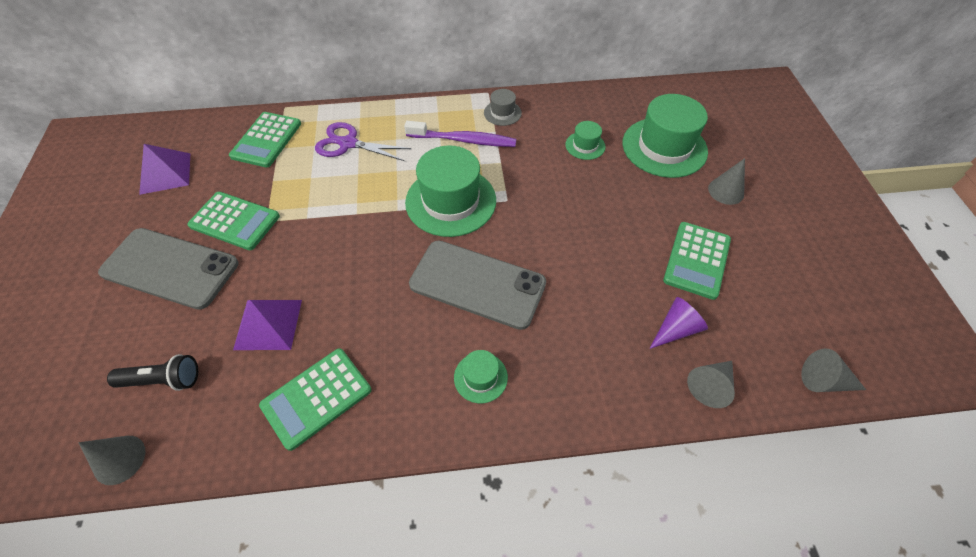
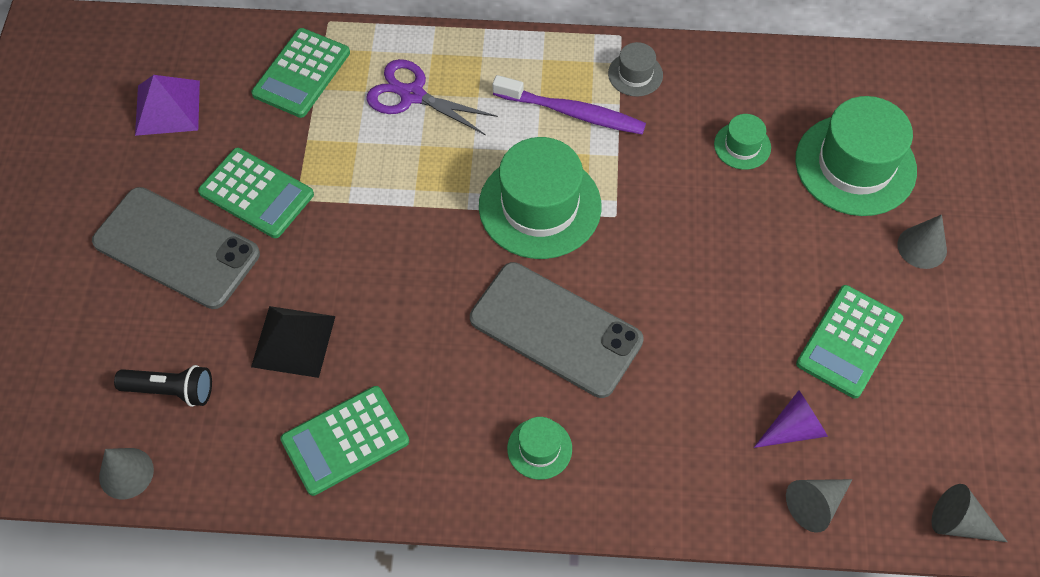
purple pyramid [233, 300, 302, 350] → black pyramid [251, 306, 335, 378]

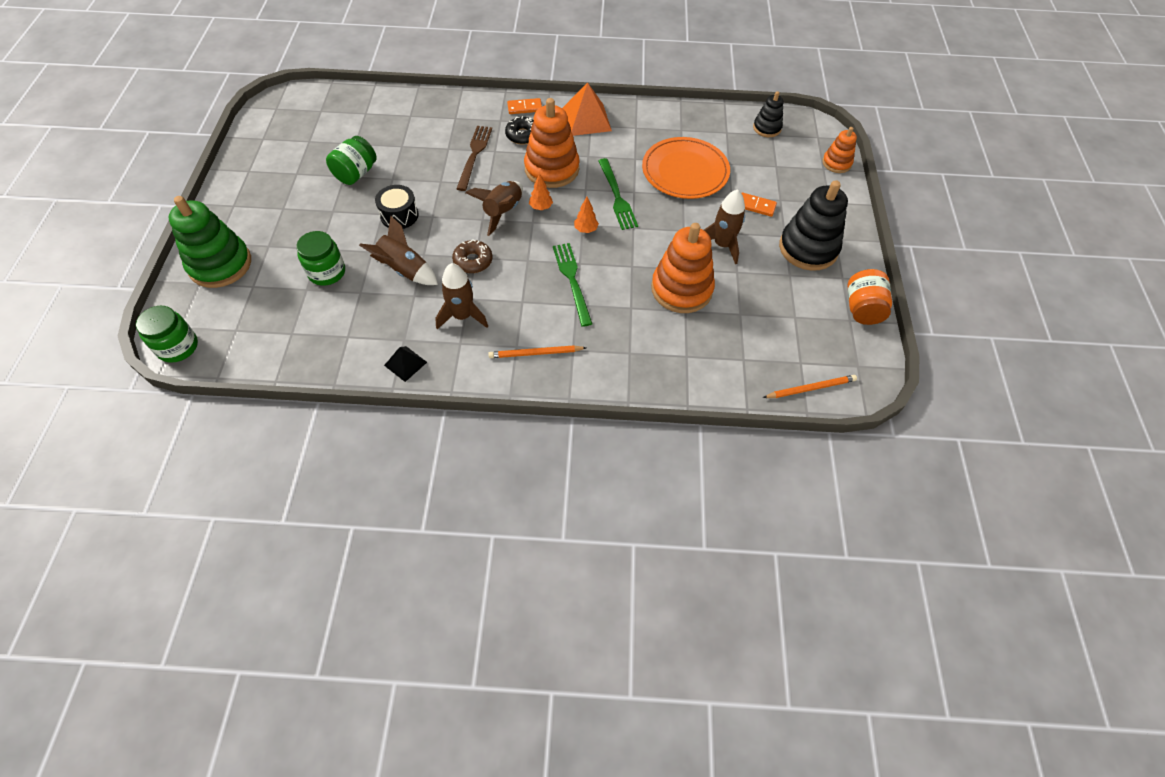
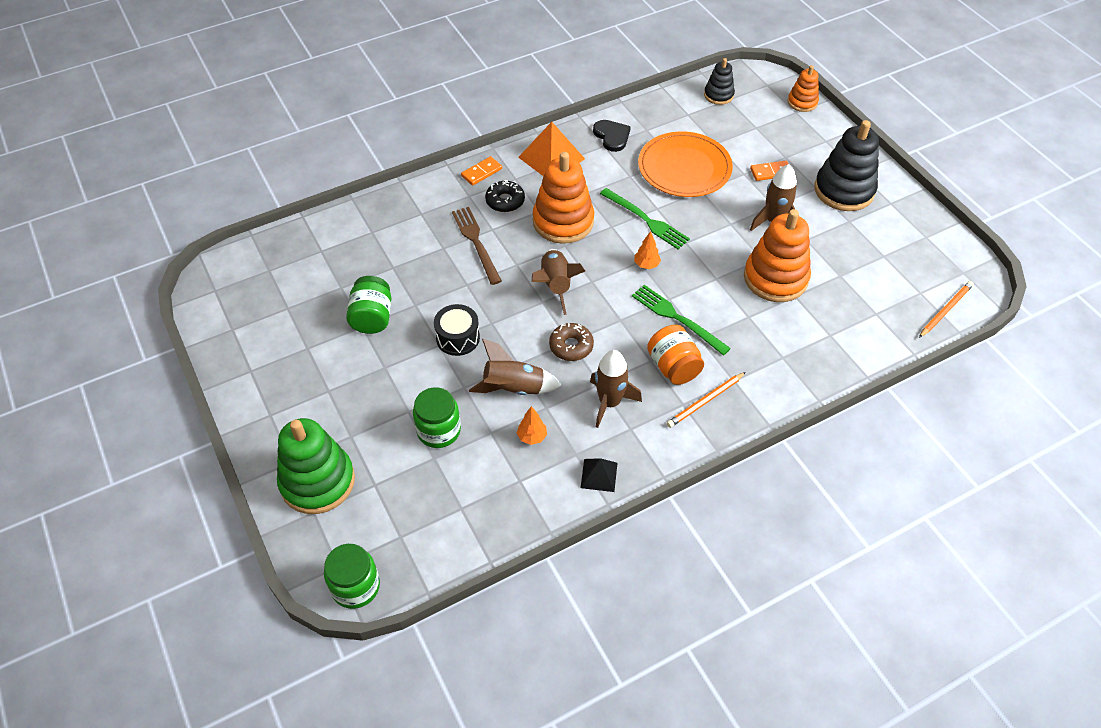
orange tree [529, 173, 553, 210] → orange tree [517, 406, 547, 445], relocated
orange jar [847, 269, 892, 325] → orange jar [647, 325, 704, 385], relocated
- → black heart [593, 120, 631, 152]

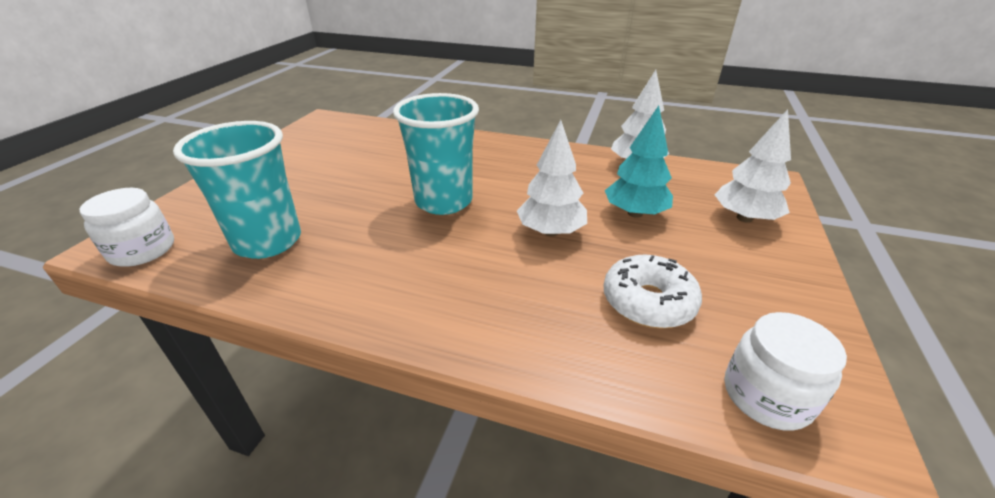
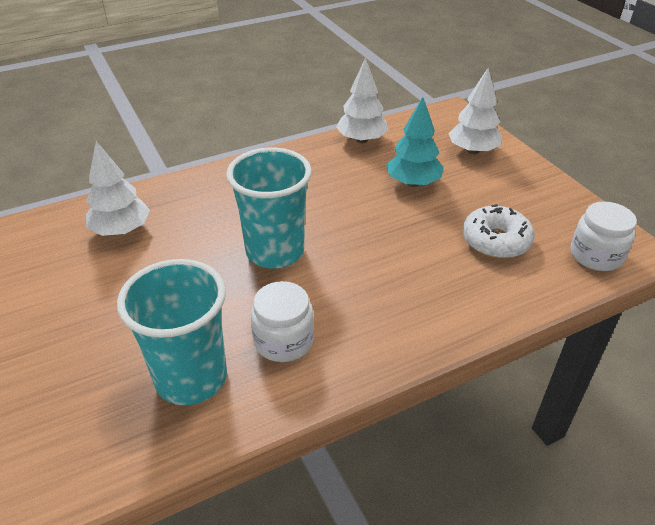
white jar [80, 188, 174, 267] → white jar [251, 281, 314, 362], relocated
white tree [517, 120, 587, 236] → white tree [86, 141, 150, 236], relocated

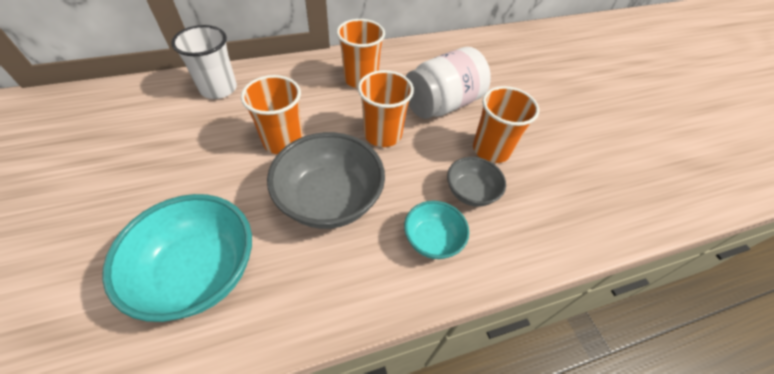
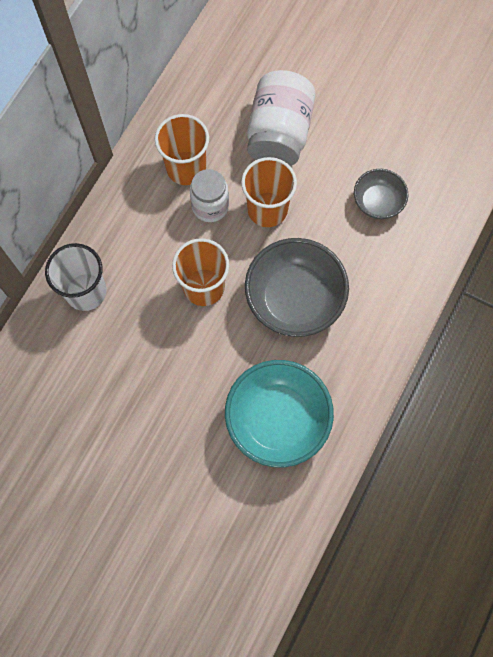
turquoise bowl [404, 201, 469, 259] → -
orange cup [473, 86, 539, 163] → -
- → white jar [190, 169, 229, 222]

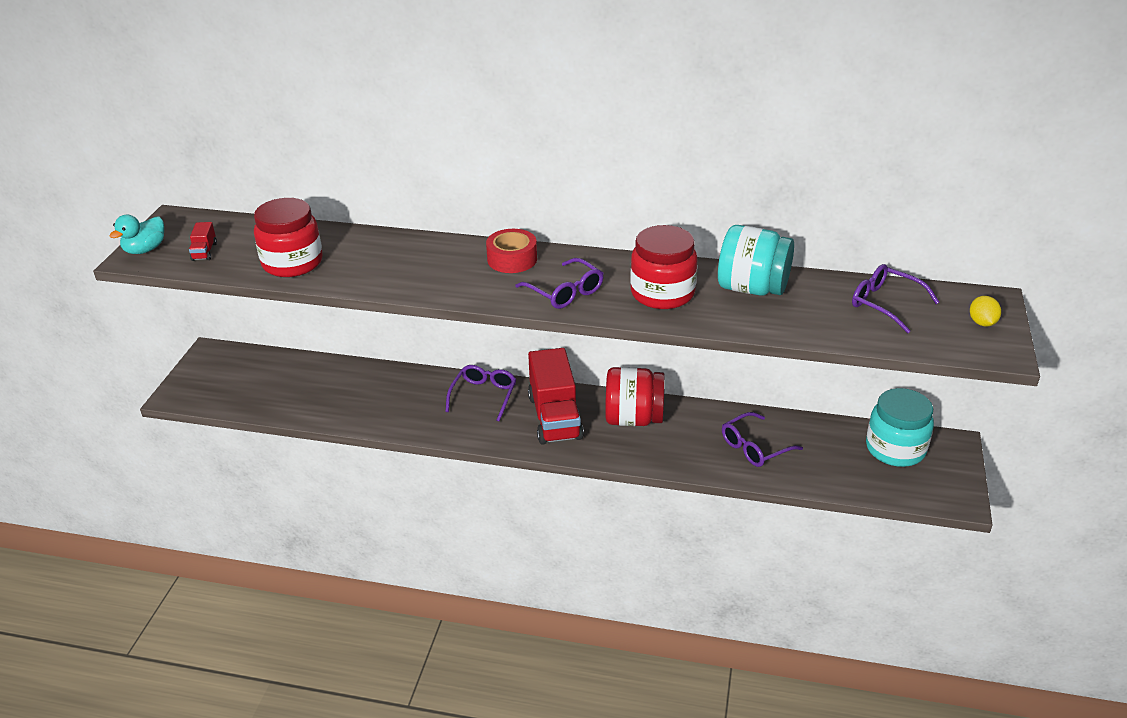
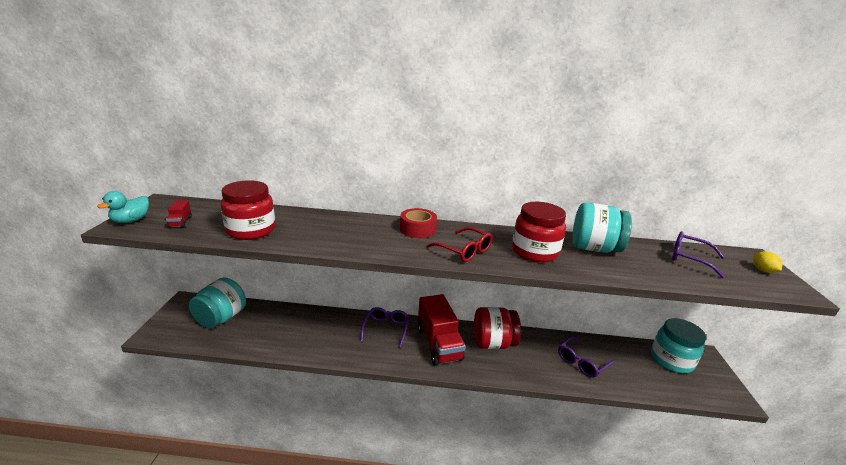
purple glasses [515, 258, 604, 309] → red glasses [426, 227, 493, 262]
- → turquoise jar [189, 278, 246, 328]

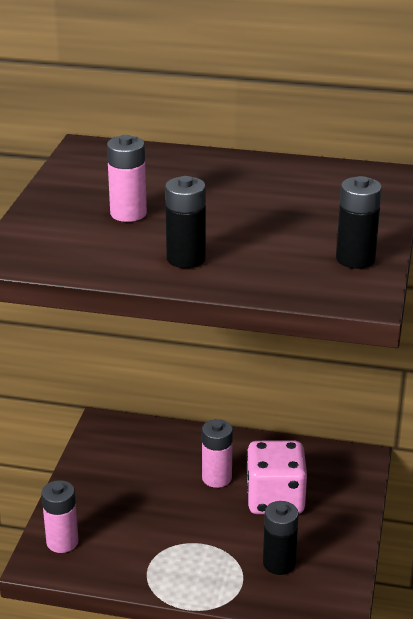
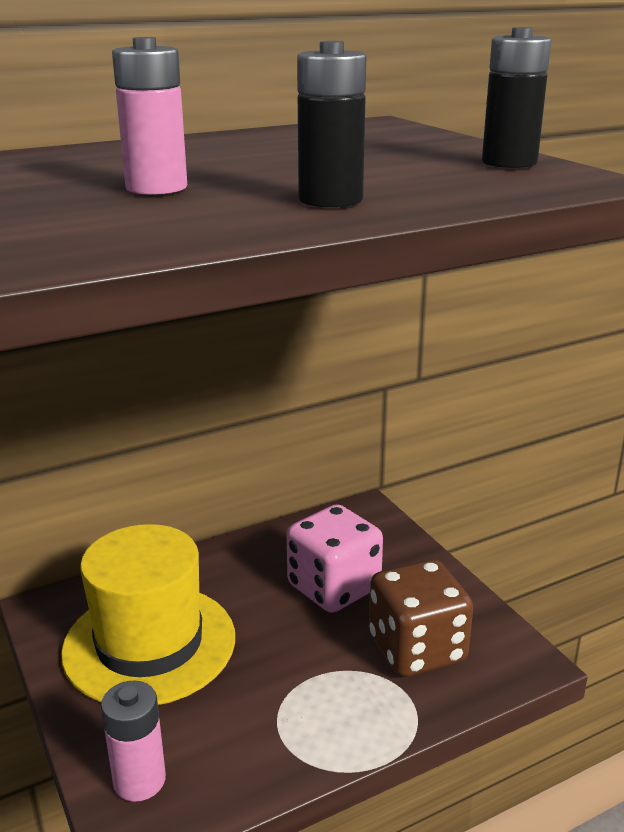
pink battery [202, 419, 233, 488] → -
black battery [263, 501, 299, 575] → brown dice [369, 559, 473, 677]
- → yellow hat [61, 524, 235, 705]

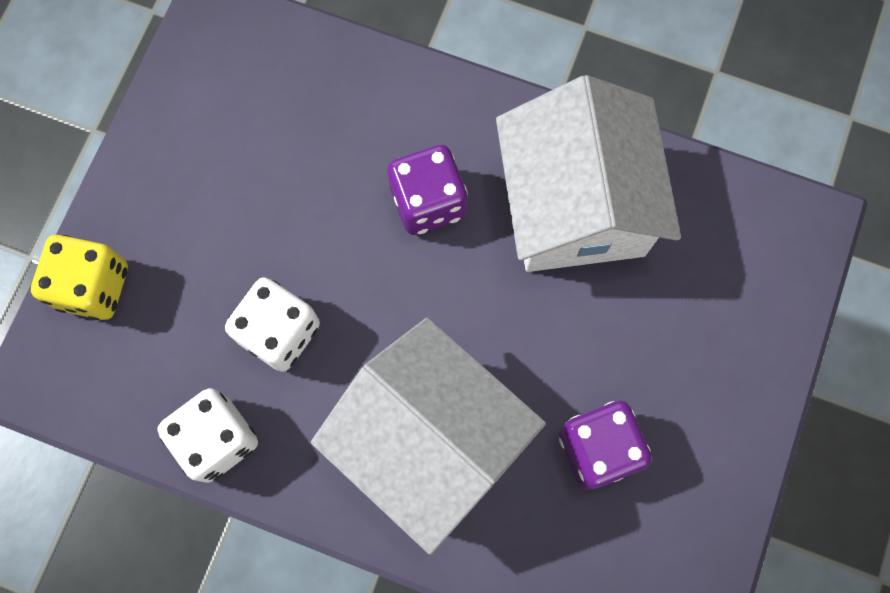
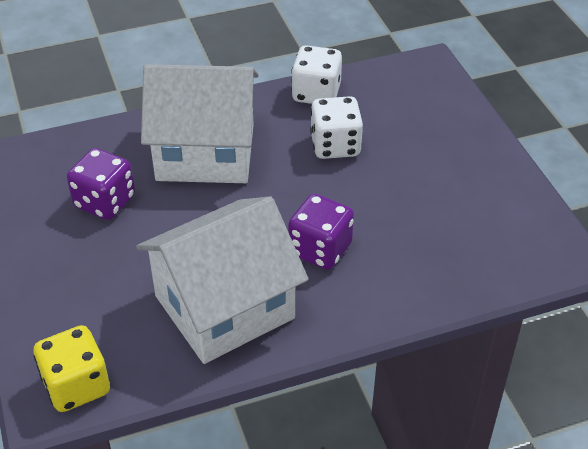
yellow dice [31, 235, 128, 320] → yellow dice [34, 325, 110, 412], relocated
white house [496, 75, 681, 272] → white house [136, 196, 309, 364], 75 degrees counterclockwise

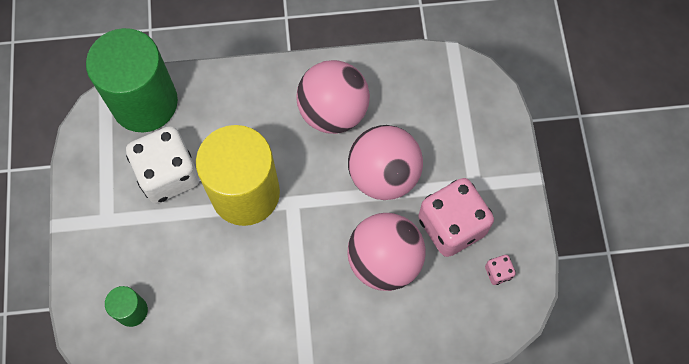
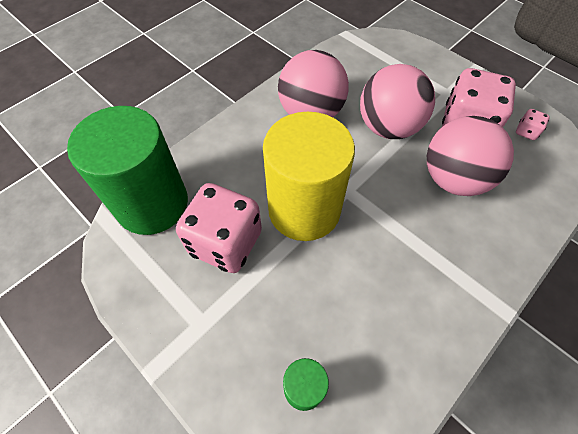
white dice [126, 126, 200, 203] → pink dice [176, 183, 262, 273]

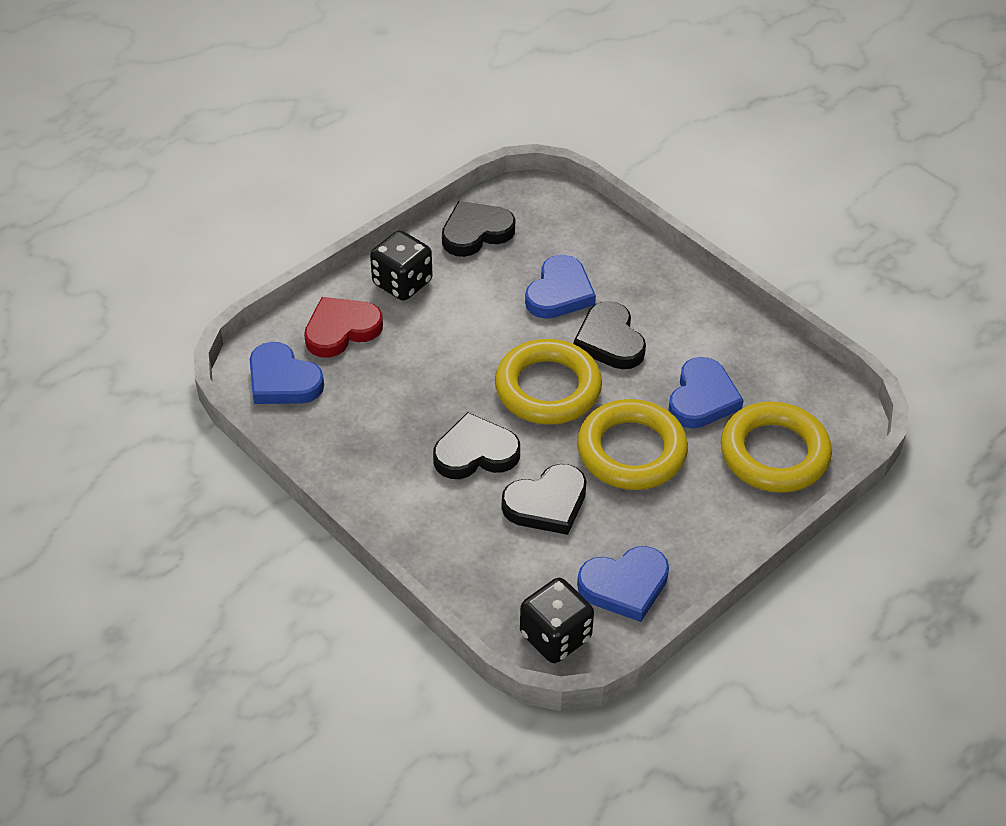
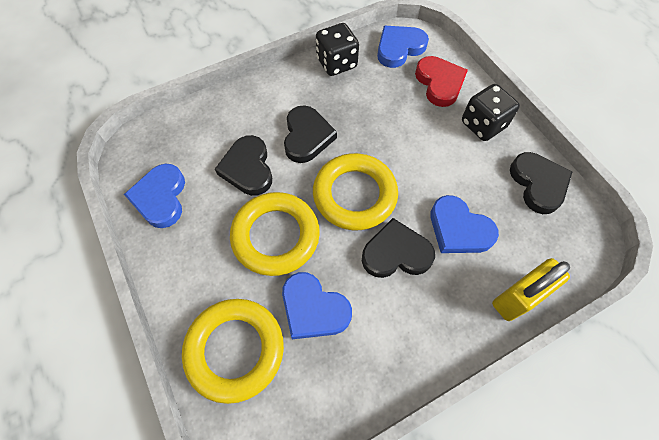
black dice [520, 578, 594, 663] → black dice [316, 23, 359, 76], relocated
- → yellow padlock [492, 258, 570, 321]

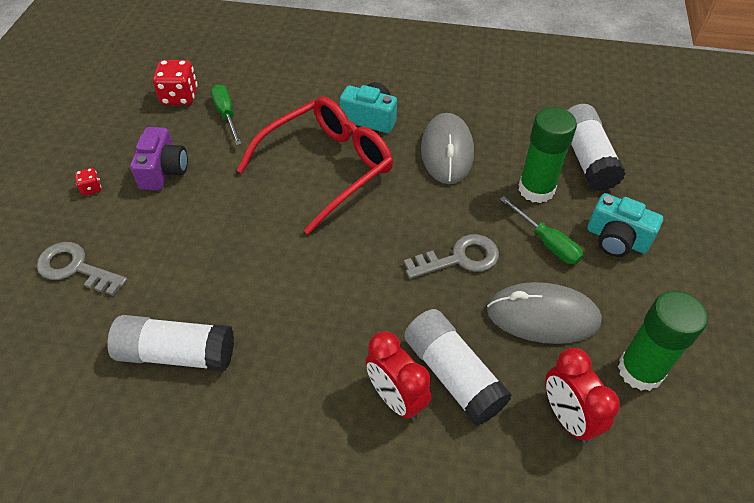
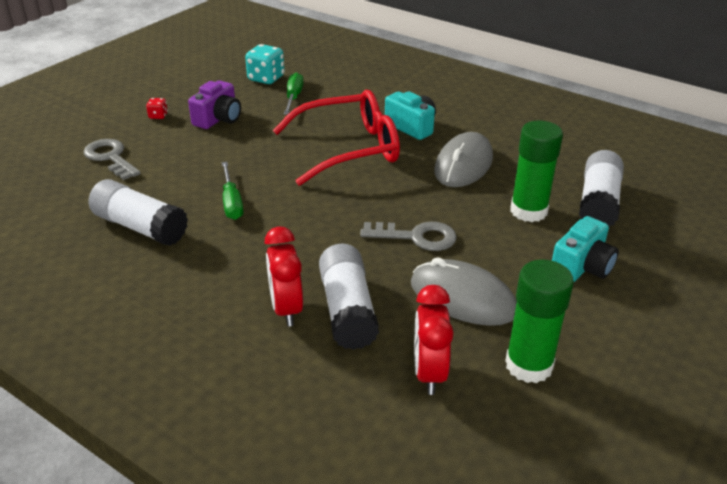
red dice [153, 60, 198, 105] → turquoise dice [245, 44, 285, 84]
green screwdriver [500, 196, 583, 264] → green screwdriver [222, 162, 244, 220], relocated
turquoise camera [587, 193, 663, 257] → turquoise camera [552, 216, 619, 282], 105 degrees counterclockwise

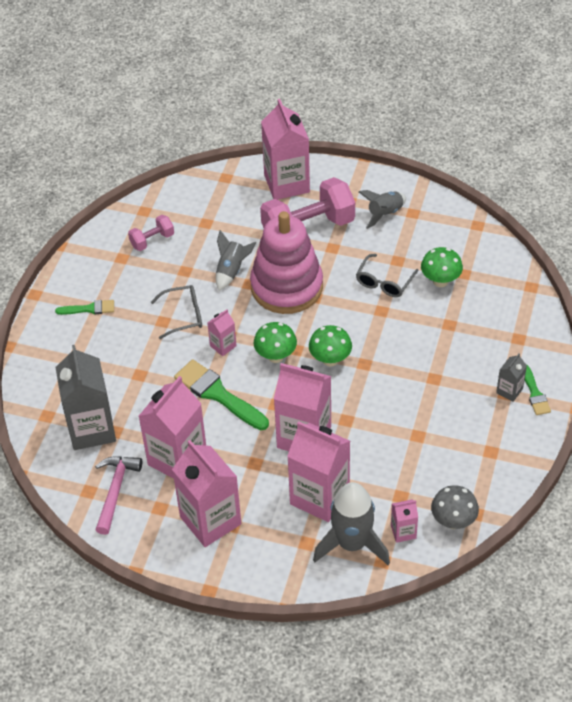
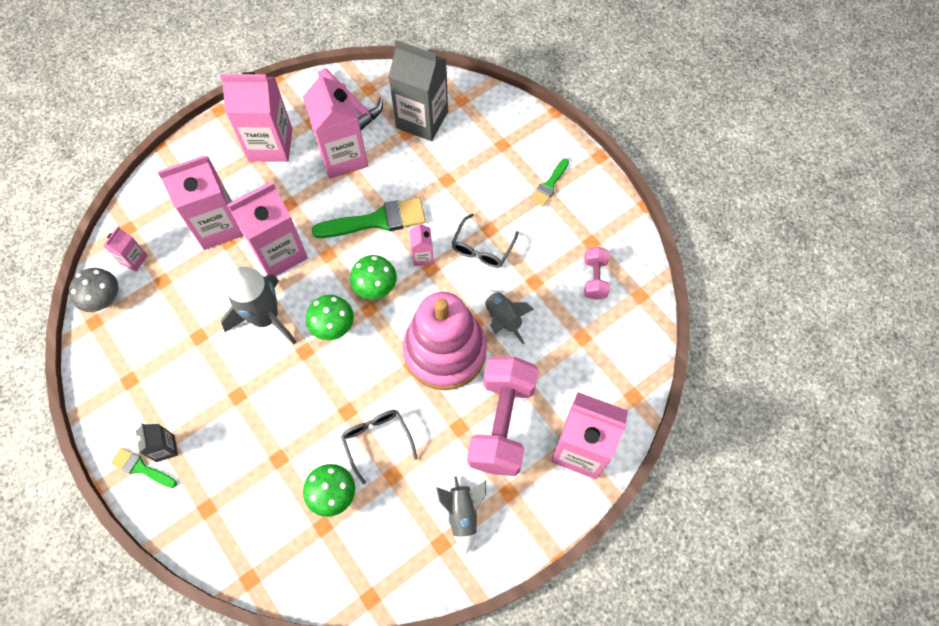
grey rocket [313, 482, 390, 565] → grey rocket [221, 266, 296, 344], relocated

